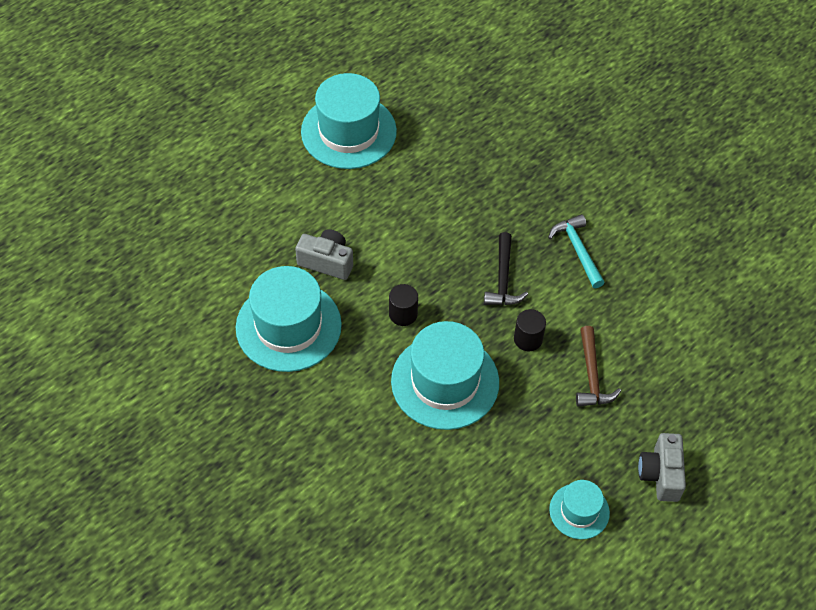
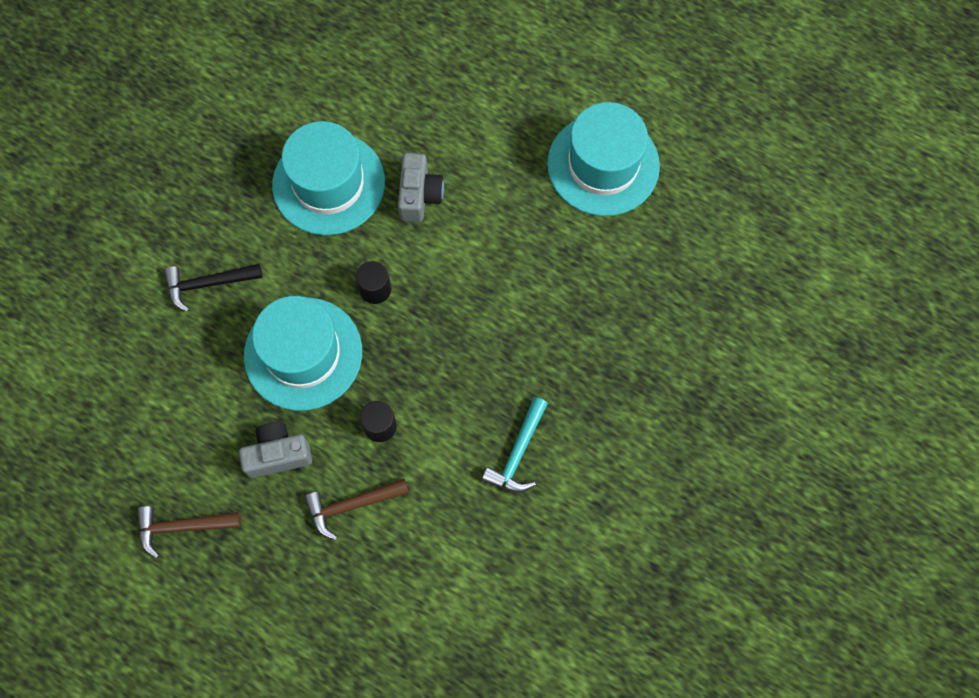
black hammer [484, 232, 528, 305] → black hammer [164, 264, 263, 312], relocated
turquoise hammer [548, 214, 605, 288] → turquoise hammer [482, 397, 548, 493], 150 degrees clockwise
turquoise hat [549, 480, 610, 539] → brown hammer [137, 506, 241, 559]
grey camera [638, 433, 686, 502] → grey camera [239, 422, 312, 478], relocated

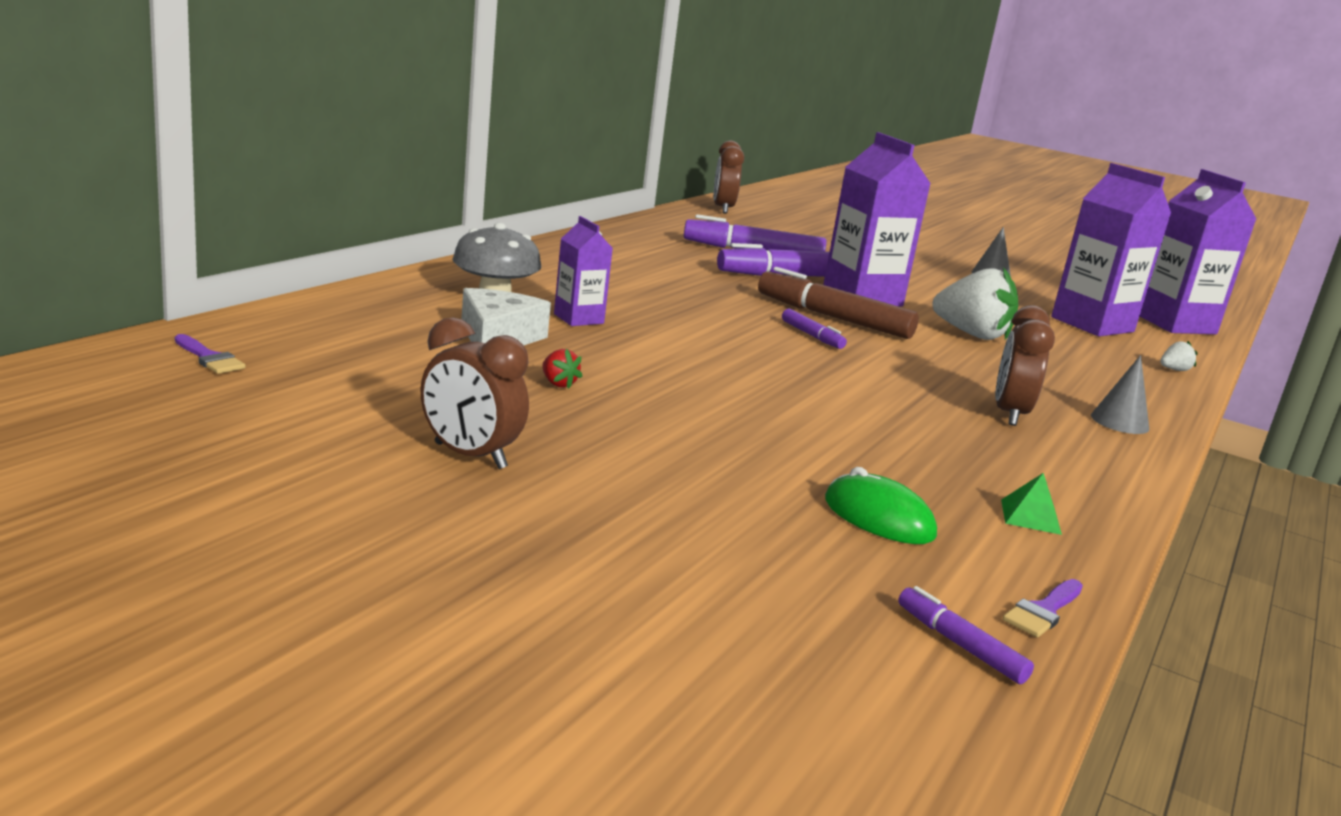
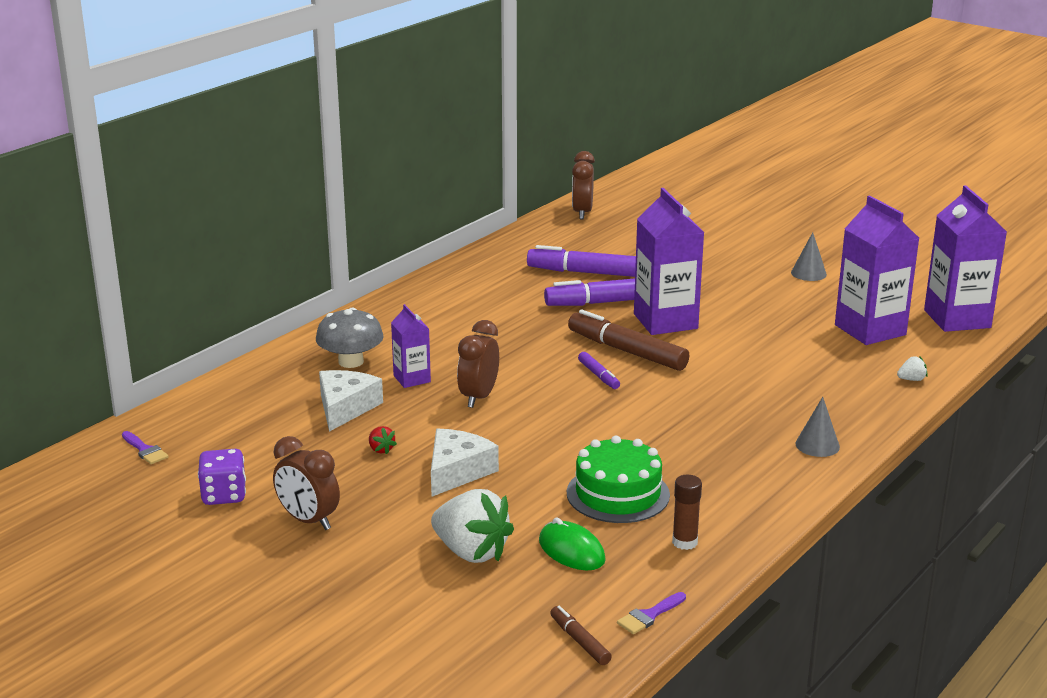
purple marker [898, 586, 1034, 684] → brown marker [550, 606, 612, 665]
white strawberry [933, 267, 1018, 340] → white strawberry [431, 489, 514, 563], relocated
brown clock [995, 305, 1055, 426] → brown clock [457, 320, 499, 408], relocated
green pyramid [1001, 473, 1062, 535] → brown glue stick [672, 475, 702, 550]
- → purple dice [198, 449, 246, 505]
- → white cheese [431, 429, 499, 497]
- → green cake [567, 436, 670, 523]

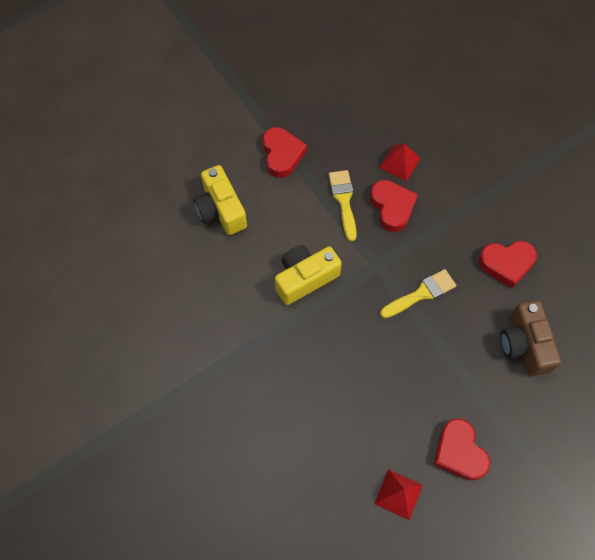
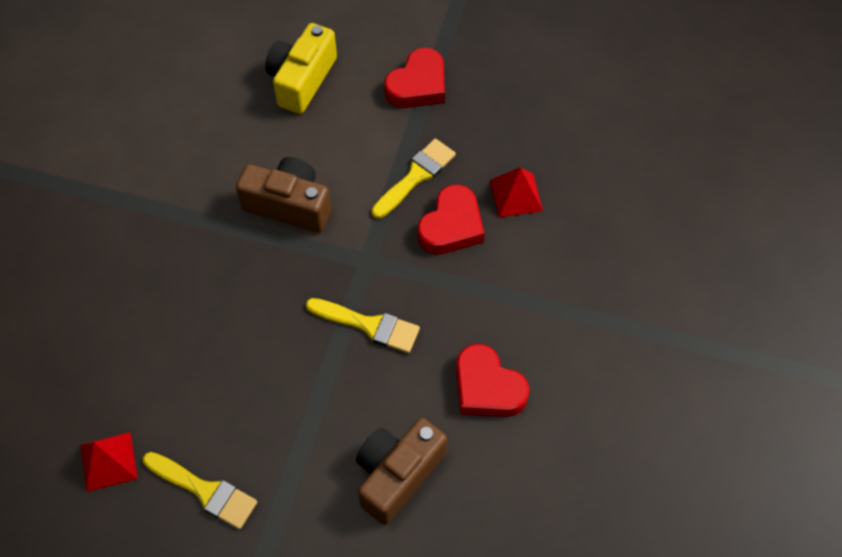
yellow camera [275, 245, 342, 305] → brown camera [236, 157, 331, 233]
red heart [434, 418, 490, 481] → yellow brush [143, 452, 257, 529]

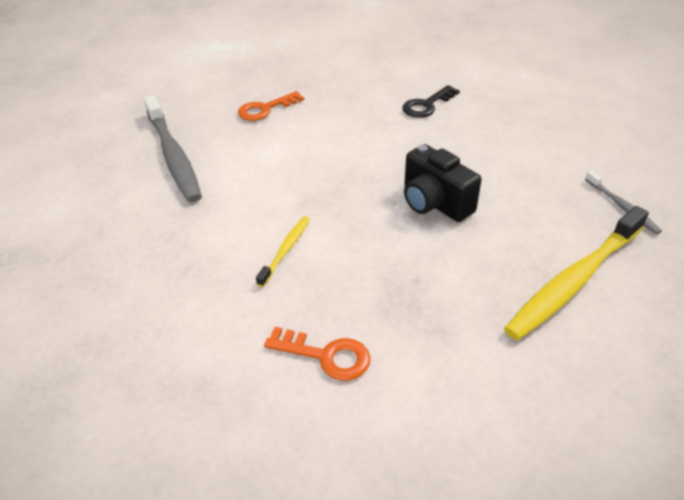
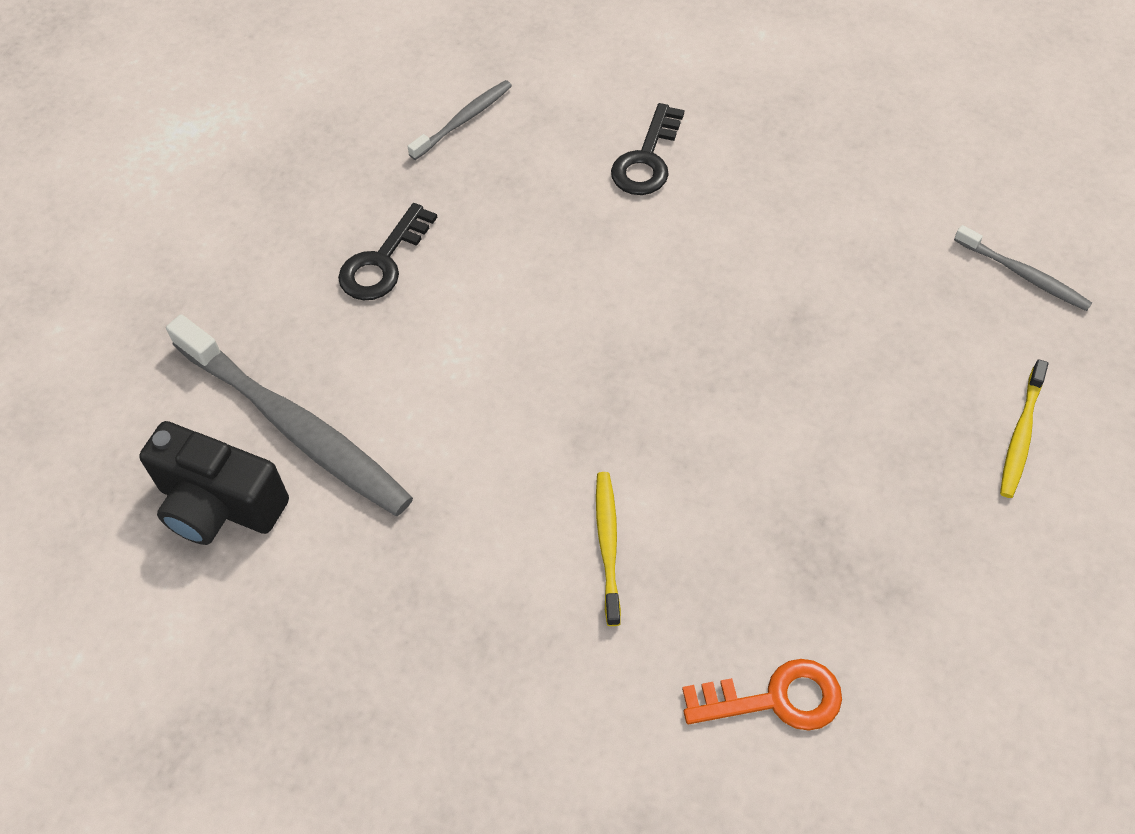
orange key [238, 91, 304, 121] → black key [338, 203, 437, 300]
black camera [404, 144, 482, 222] → black camera [139, 421, 289, 545], relocated
yellow toothbrush [504, 206, 649, 340] → yellow toothbrush [1000, 359, 1048, 498], x0.49
- → grey toothbrush [407, 80, 512, 160]

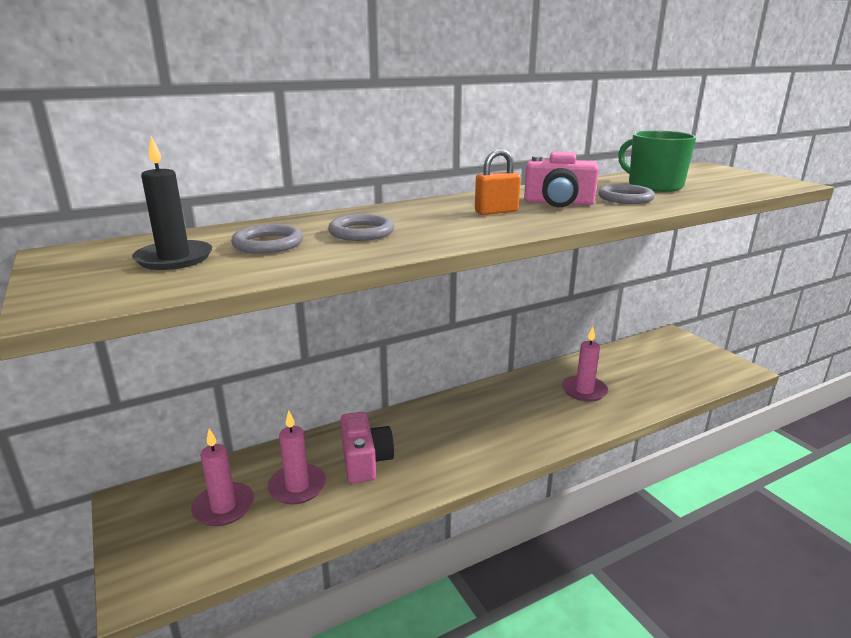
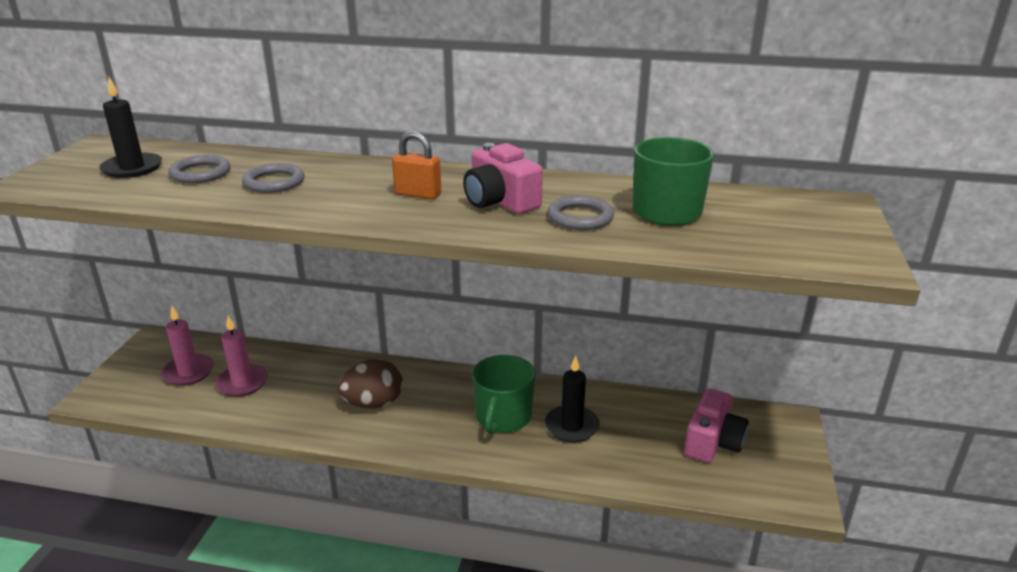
pink camera [340, 412, 394, 483] → pink camera [684, 389, 749, 463], relocated
pink candle [562, 327, 608, 402] → black candle [545, 355, 600, 443]
- → brown egg [338, 359, 403, 408]
- → green mug [472, 355, 536, 434]

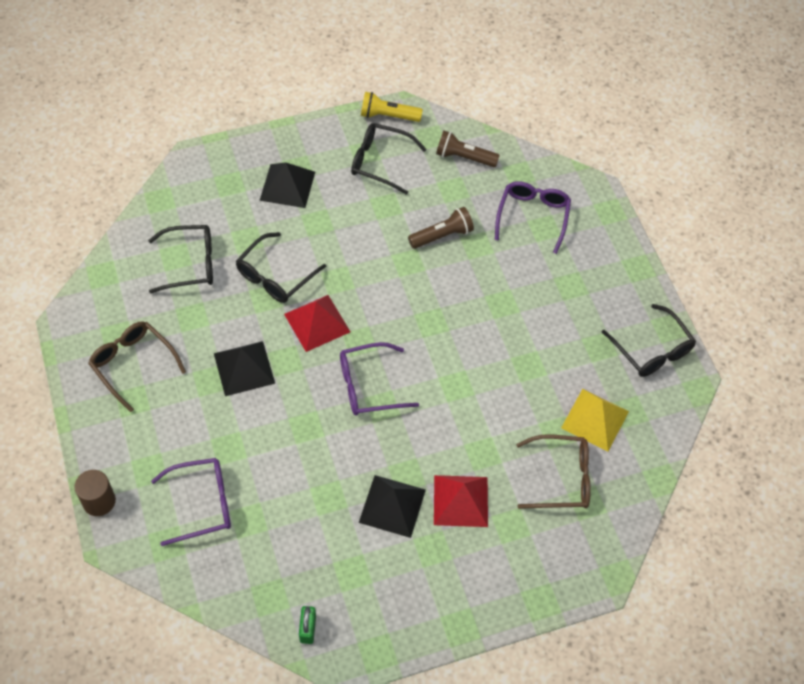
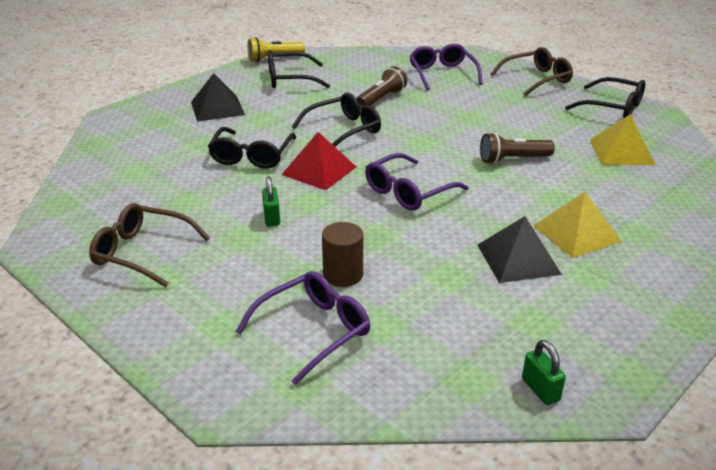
brown cylinder [75, 470, 116, 516] → brown cylinder [322, 222, 363, 287], relocated
black glasses [148, 225, 213, 294] → black glasses [292, 93, 381, 147], relocated
black pyramid [214, 341, 275, 396] → green padlock [262, 177, 280, 227]
red pyramid [434, 475, 488, 527] → yellow pyramid [533, 192, 622, 258]
brown flashlight [436, 131, 500, 167] → brown flashlight [480, 132, 555, 164], relocated
brown glasses [516, 435, 591, 509] → brown glasses [491, 47, 573, 96], relocated

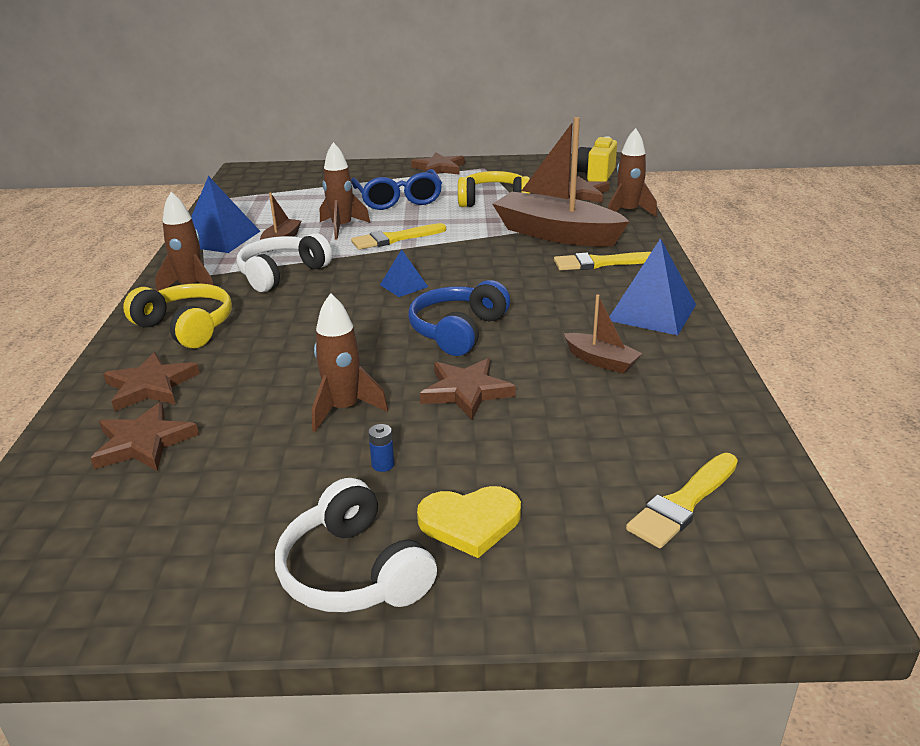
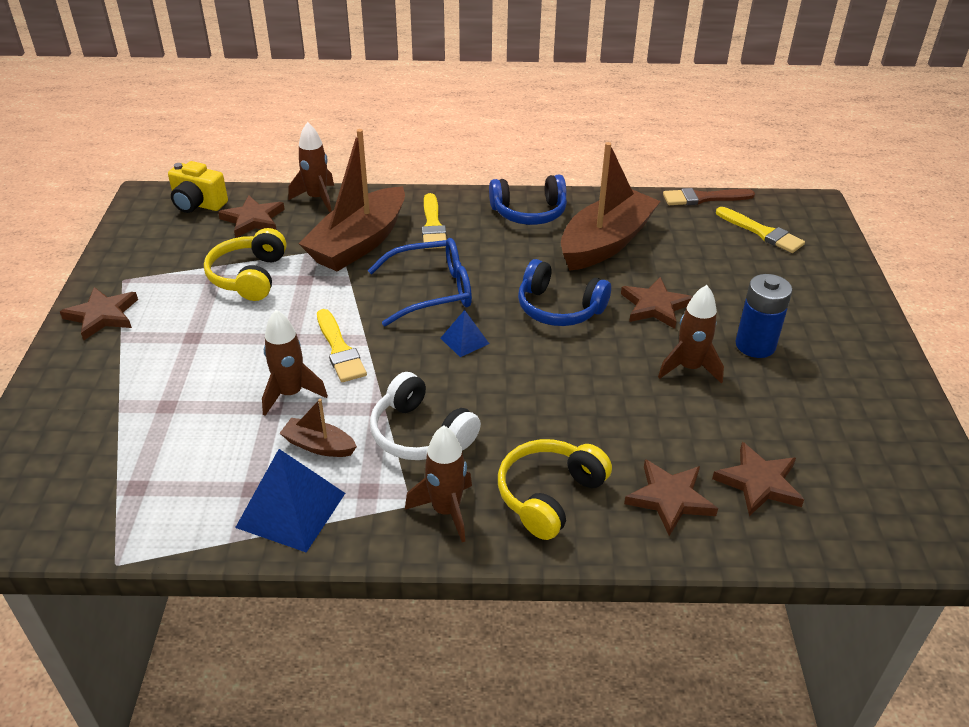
white headphones [275, 478, 437, 612] → -
blue glasses [351, 169, 442, 210] → blue glasses [368, 238, 472, 327], relocated
blue battery [368, 424, 395, 472] → blue battery [735, 274, 792, 358], x2.46
yellow heart [417, 486, 521, 558] → -
brown boat [564, 294, 642, 374] → brown boat [561, 142, 661, 271], x2.22
blue pyramid [609, 238, 696, 335] → blue headphones [489, 174, 567, 225]
- → brown brush [663, 188, 755, 205]

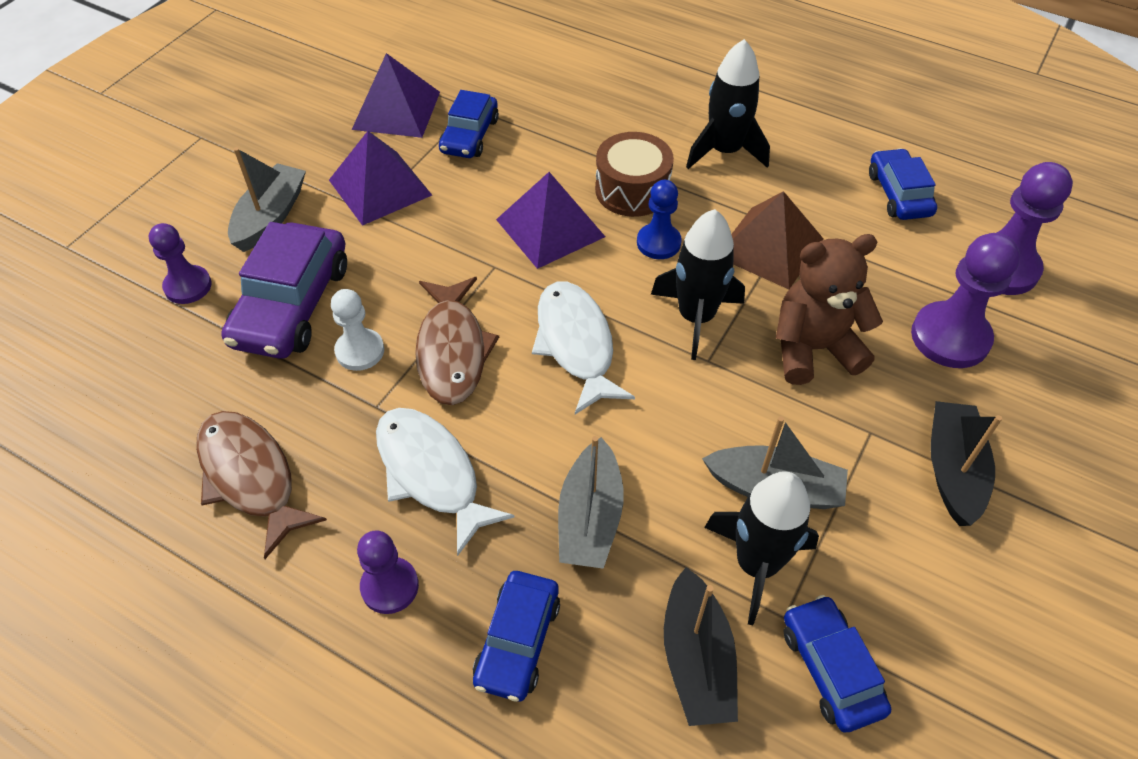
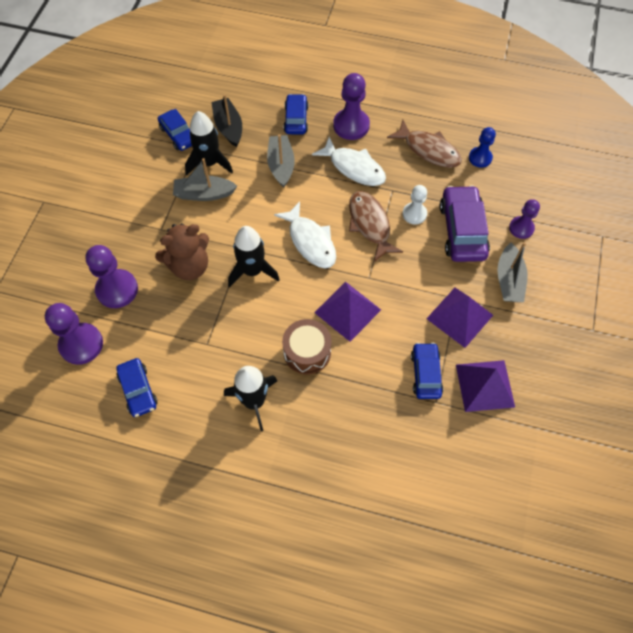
purple pawn [357, 530, 419, 614] → purple pawn [333, 73, 370, 140], x1.60
blue pawn [637, 180, 682, 259] → blue pawn [469, 127, 496, 168], relocated
brown pyramid [731, 191, 824, 289] → -
black boat [931, 401, 1002, 526] → -

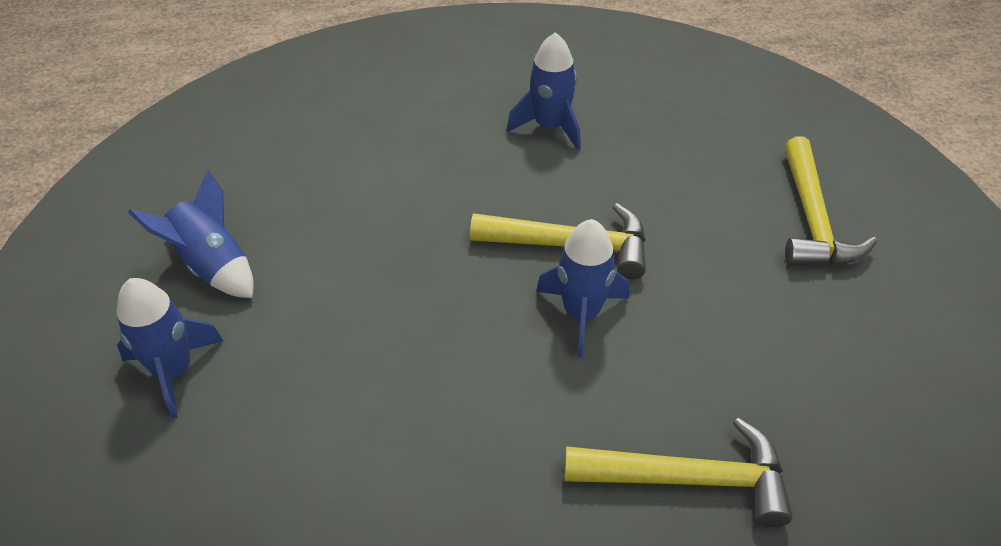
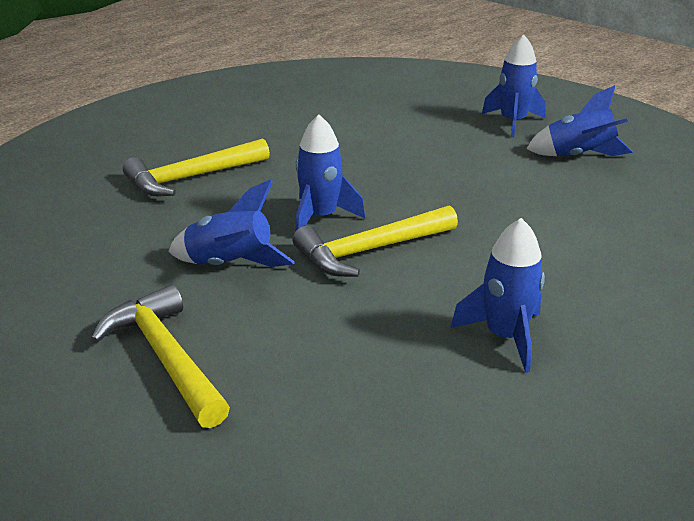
- → blue rocket [168, 179, 295, 267]

